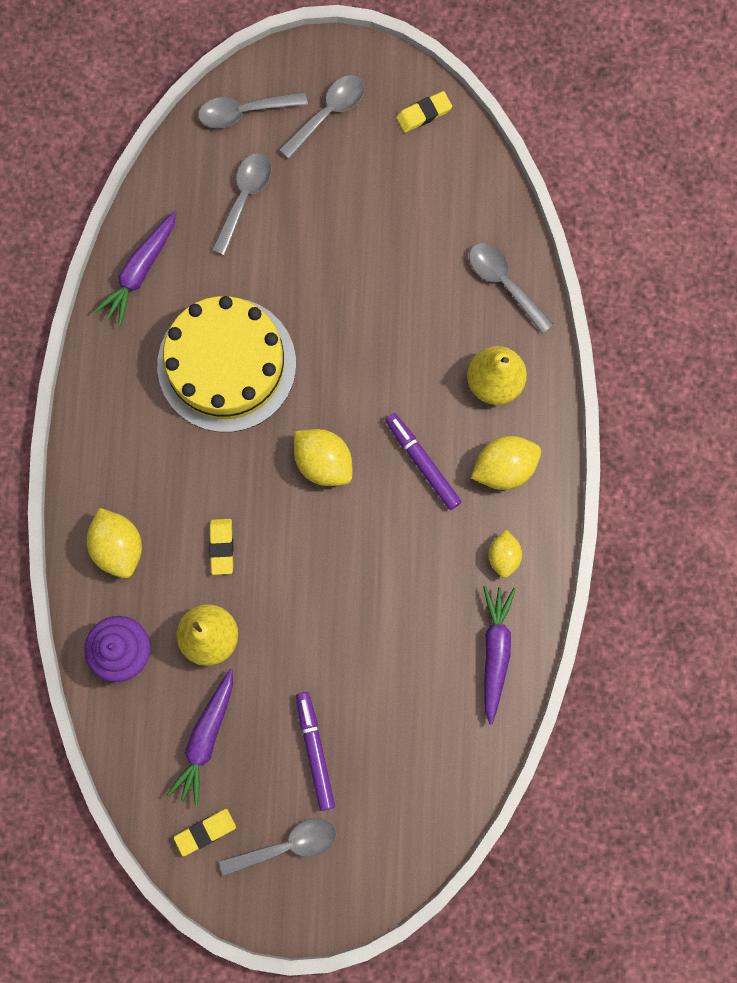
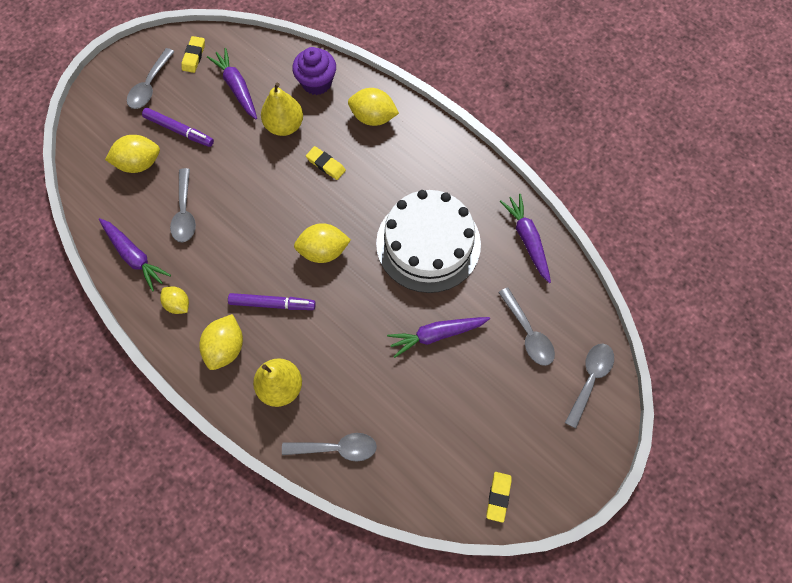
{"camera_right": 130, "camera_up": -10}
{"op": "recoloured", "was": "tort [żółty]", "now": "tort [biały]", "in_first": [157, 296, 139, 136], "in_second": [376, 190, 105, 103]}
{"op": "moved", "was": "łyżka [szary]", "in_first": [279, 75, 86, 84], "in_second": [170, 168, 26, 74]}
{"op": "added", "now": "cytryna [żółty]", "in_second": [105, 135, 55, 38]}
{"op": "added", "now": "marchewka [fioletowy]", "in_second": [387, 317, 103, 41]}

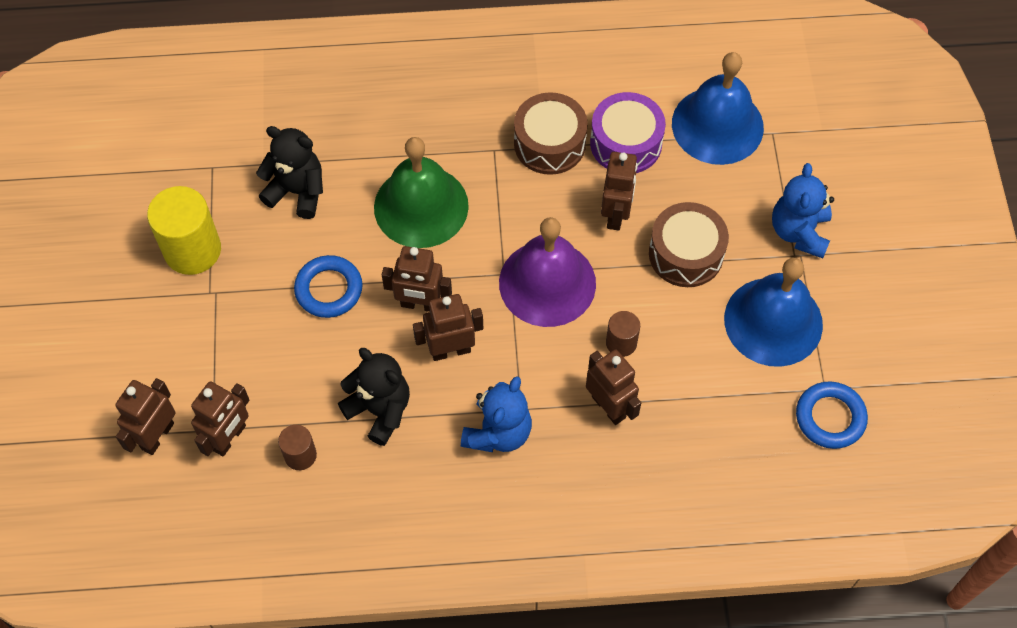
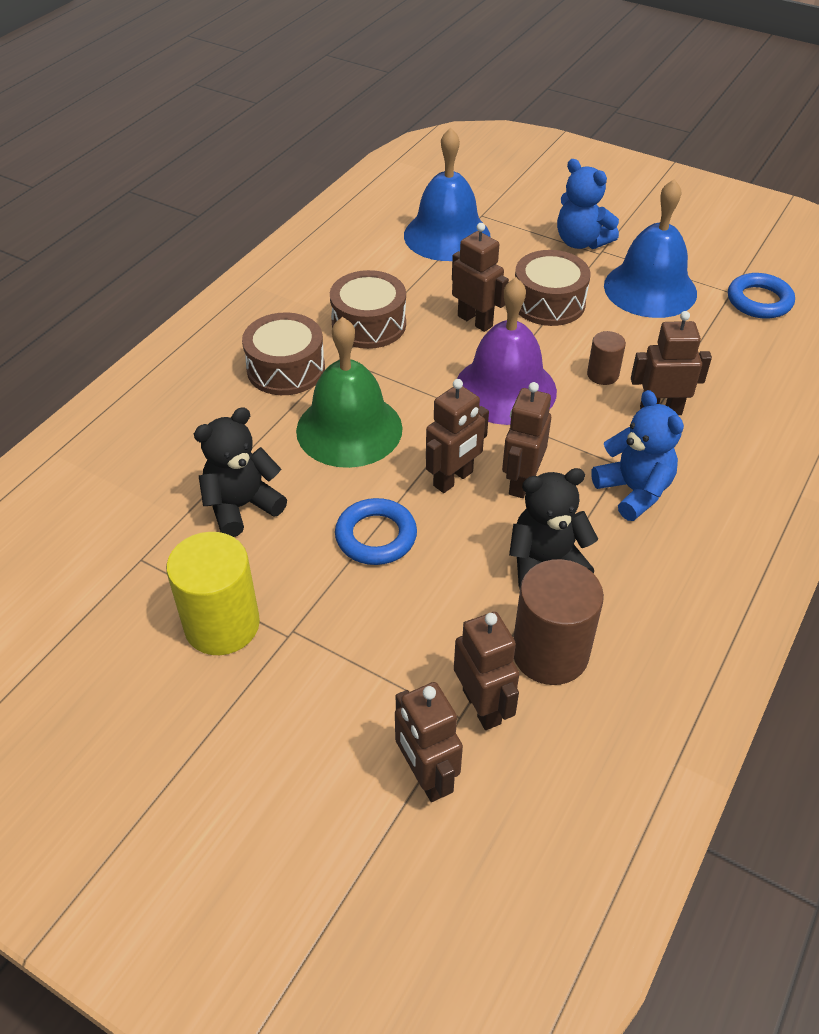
{"camera_right": -55, "camera_up": -15}
{"op": "resized", "was": "walec [brązowy]", "in_first": [278, 425, 39, 45], "in_second": [513, 559, 91, 126], "ratio": 1.9}
{"op": "removed", "was": "bęben [fioletowy]", "in_first": [590, 92, 76, 81]}
{"op": "added", "now": "bęben [brązowy]", "in_second": [242, 312, 83, 83]}

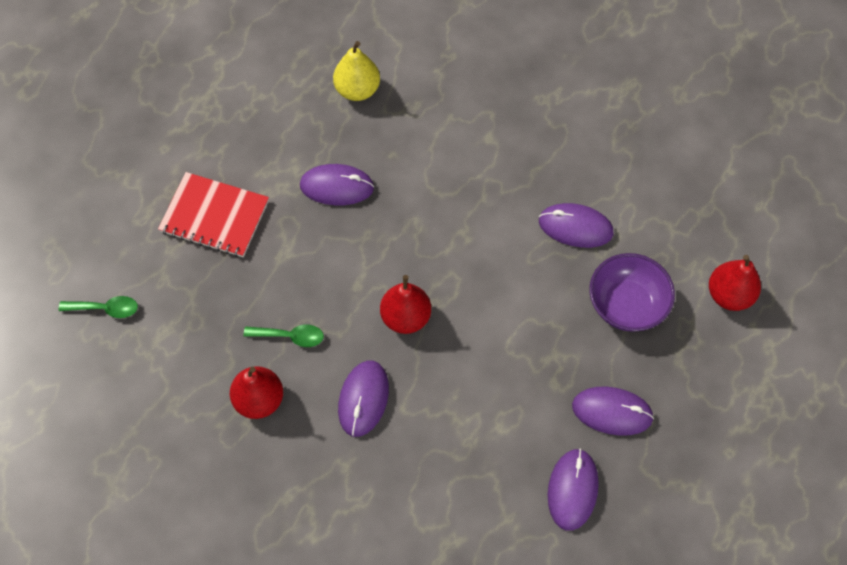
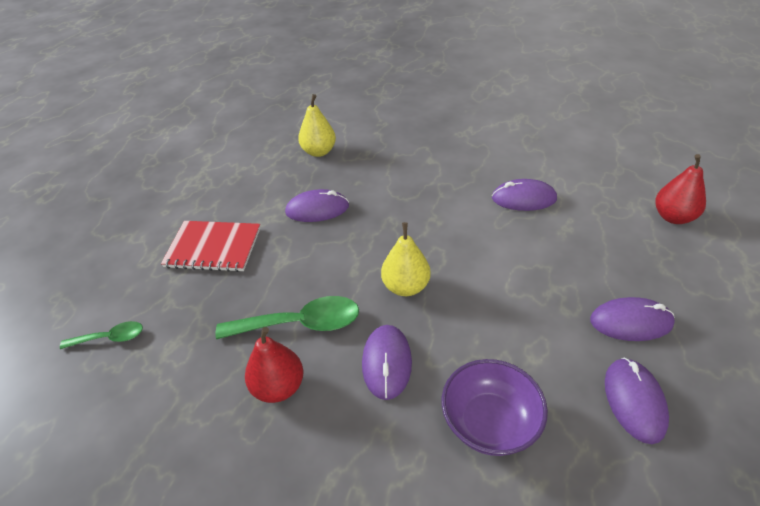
{"camera_right": -10, "camera_up": -20}
{"op": "resized", "was": "łyżka [zielony]", "in_first": [244, 325, 80, 22], "in_second": [216, 296, 143, 43], "ratio": 1.77}
{"op": "recoloured", "was": "gruszka [czerwony]", "now": "gruszka [żółty]", "in_first": [380, 275, 51, 59], "in_second": [381, 222, 50, 74]}
{"op": "moved", "was": "miska [fioletowy]", "in_first": [589, 253, 86, 79], "in_second": [442, 359, 106, 97]}

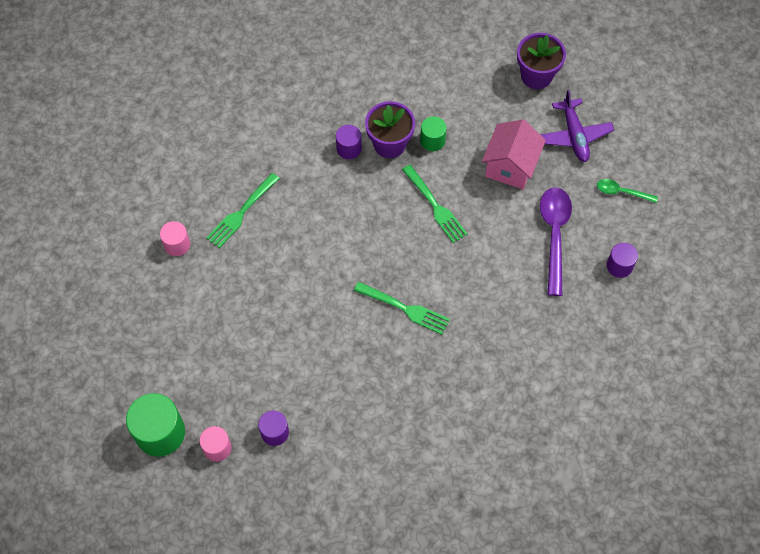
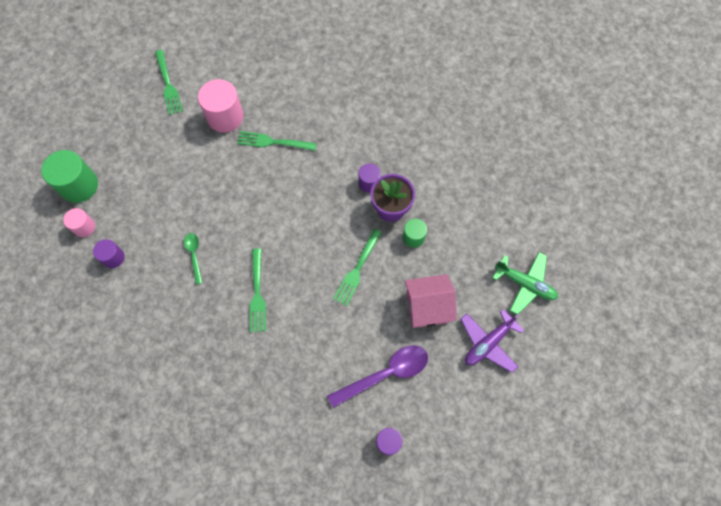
{"camera_right": 60, "camera_up": 5}
{"op": "resized", "was": "walec [różowy]", "in_first": [160, 221, 30, 35], "in_second": [198, 79, 45, 54], "ratio": 1.77}
{"op": "replaced", "was": "doniczka [fioletowy]", "now": "samolot [zielony]", "in_first": [517, 33, 49, 56], "in_second": [493, 252, 65, 62]}
{"op": "moved", "was": "łyżka [zielony]", "in_first": [597, 179, 61, 24], "in_second": [184, 233, 19, 51]}
{"op": "added", "now": "widelec [zielony]", "in_second": [155, 50, 28, 65]}

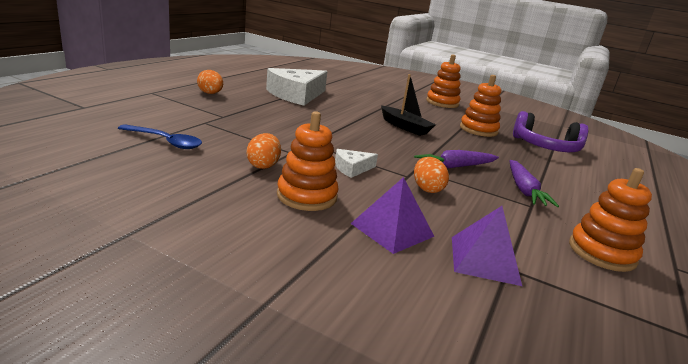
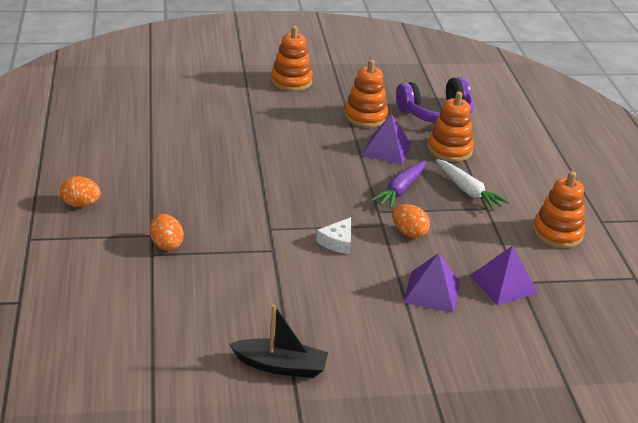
{"camera_right": -35, "camera_up": 10}
{"op": "removed", "was": "łyżka [niebieski]", "in_first": [118, 124, 84, 25]}
{"op": "moved", "was": "jajko [pomarańczowy]", "in_first": [247, 133, 34, 36], "in_second": [150, 214, 34, 37]}
{"op": "removed", "was": "ser [biały]", "in_first": [266, 68, 61, 38]}
{"op": "moved", "was": "zabawka nakładanka [pomarańczowy]", "in_first": [277, 111, 62, 100], "in_second": [428, 91, 46, 71]}
{"op": "moved", "was": "łódka [czarny]", "in_first": [381, 74, 55, 62], "in_second": [229, 304, 99, 74]}
{"op": "recoloured", "was": "marchewka [fioletowy]", "now": "marchewka [biały]", "in_first": [509, 160, 50, 47], "in_second": [436, 159, 73, 51]}
{"op": "added", "now": "piramida [fioletowy]", "in_second": [362, 114, 50, 51]}

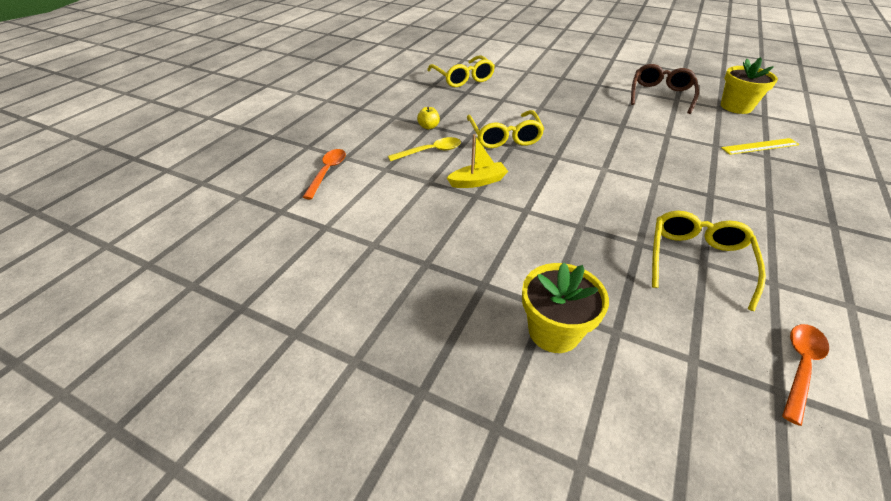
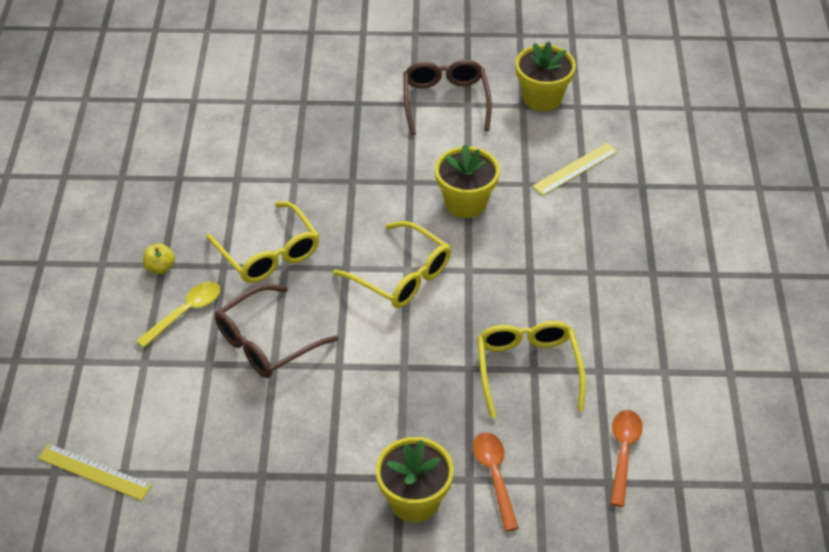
{"camera_right": -25, "camera_up": 5}
{"op": "moved", "was": "łyżka [pomarańczowy]", "in_first": [303, 149, 43, 50], "in_second": [473, 432, 46, 99]}
{"op": "moved", "was": "okulary [żółty]", "in_first": [427, 55, 68, 32], "in_second": [333, 221, 118, 87]}
{"op": "replaced", "was": "łódka [żółty]", "now": "okulary [brązowy]", "in_first": [447, 134, 61, 54], "in_second": [215, 284, 123, 94]}
{"op": "added", "now": "linijka [żółty]", "in_second": [38, 444, 114, 57]}
{"op": "added", "now": "doniczka [żółty]", "in_second": [435, 144, 65, 74]}

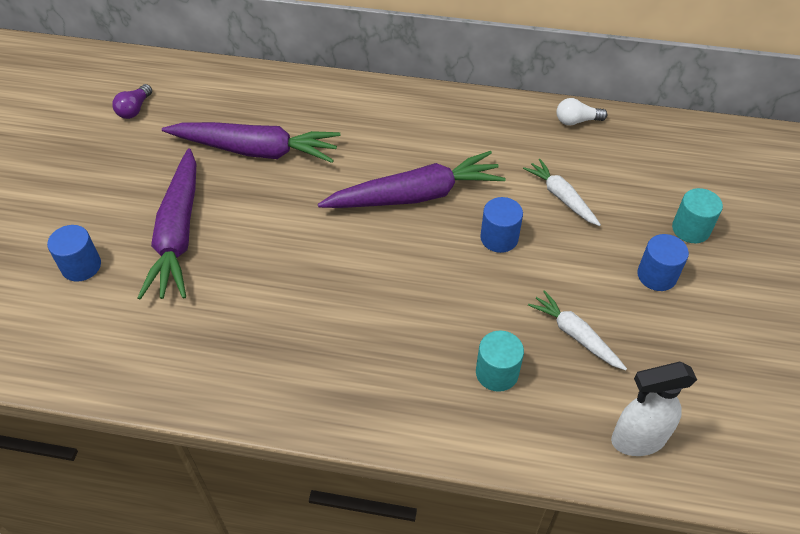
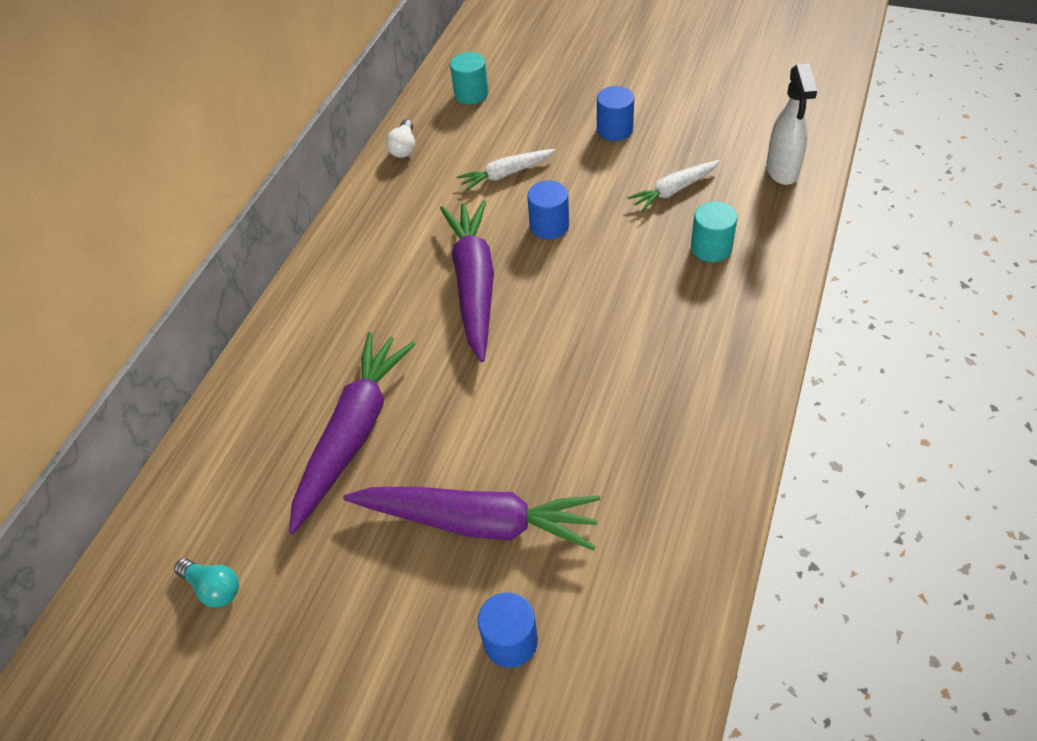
{"camera_right": -75, "camera_up": 0}
{"op": "recoloured", "was": "żarówka [fioletowy]", "now": "żarówka [turkusowy]", "in_first": [112, 84, 40, 35], "in_second": [174, 559, 65, 49]}
{"op": "moved", "was": "walec [turkusowy]", "in_first": [672, 188, 51, 55], "in_second": [450, 52, 39, 52]}

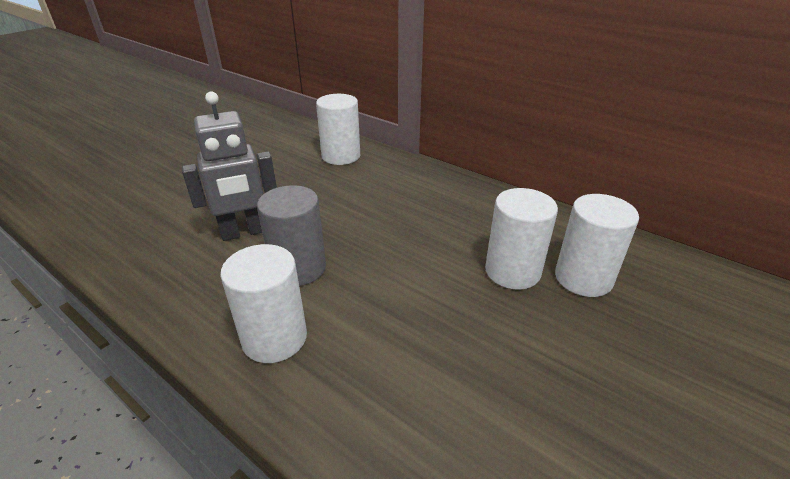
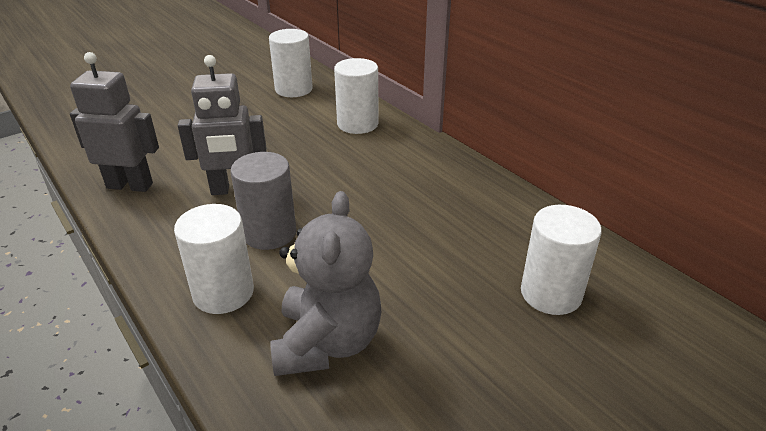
{"camera_right": 15, "camera_up": 0}
{"op": "moved", "was": "walec [biały]", "in_first": [485, 188, 73, 102], "in_second": [269, 29, 44, 68]}
{"op": "added", "now": "robot [szary]", "in_second": [70, 52, 89, 140]}
{"op": "added", "now": "miś [szary]", "in_second": [270, 191, 111, 185]}

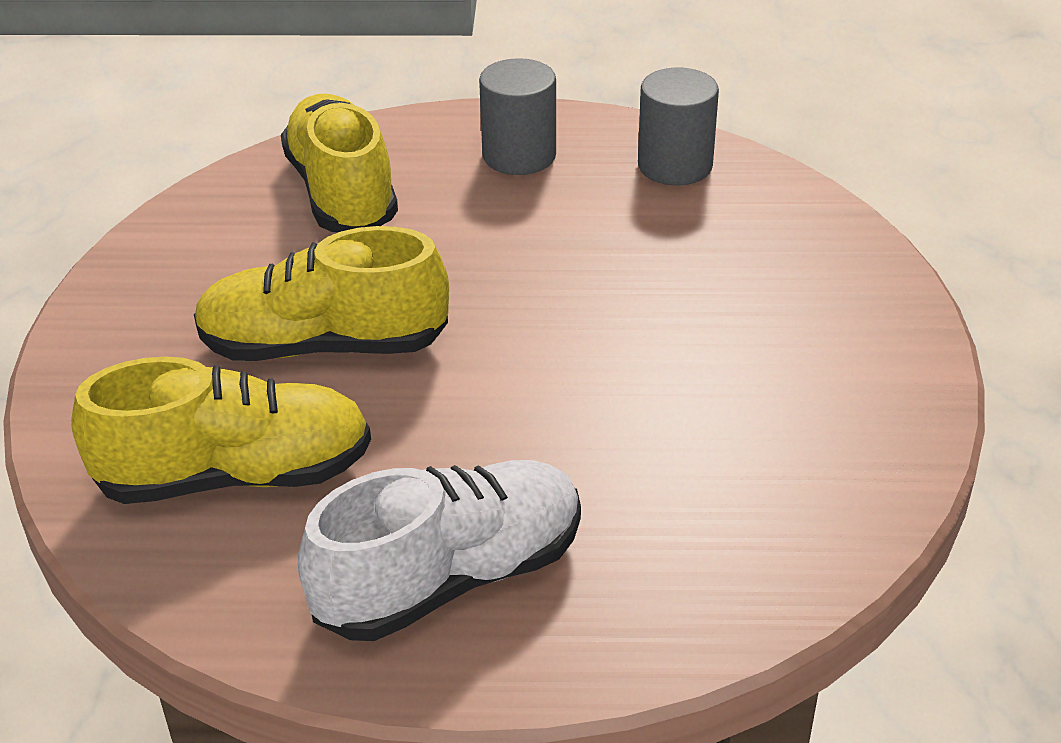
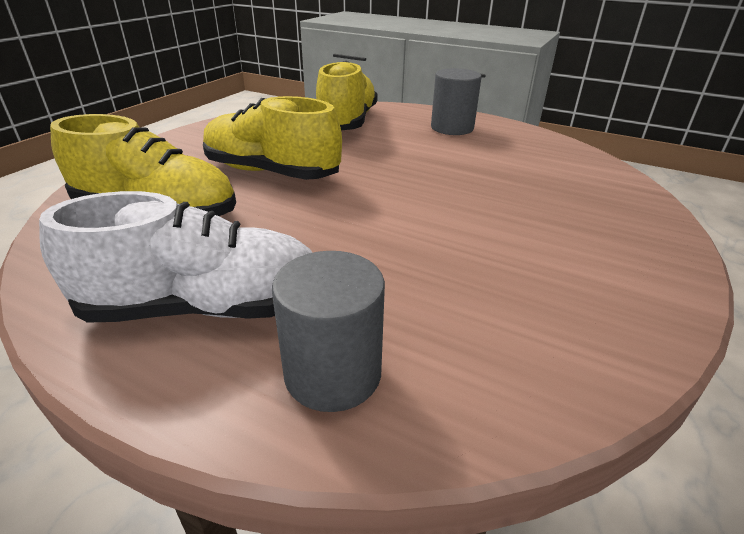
{"camera_right": 25, "camera_up": -5}
{"op": "moved", "was": "walec [szary]", "in_first": [638, 68, 81, 117], "in_second": [272, 251, 113, 161]}

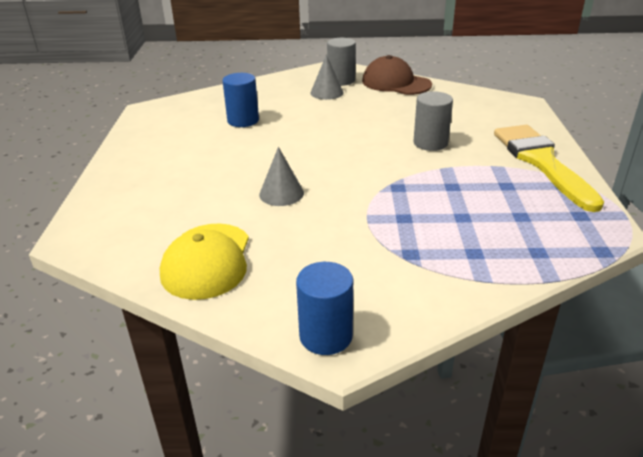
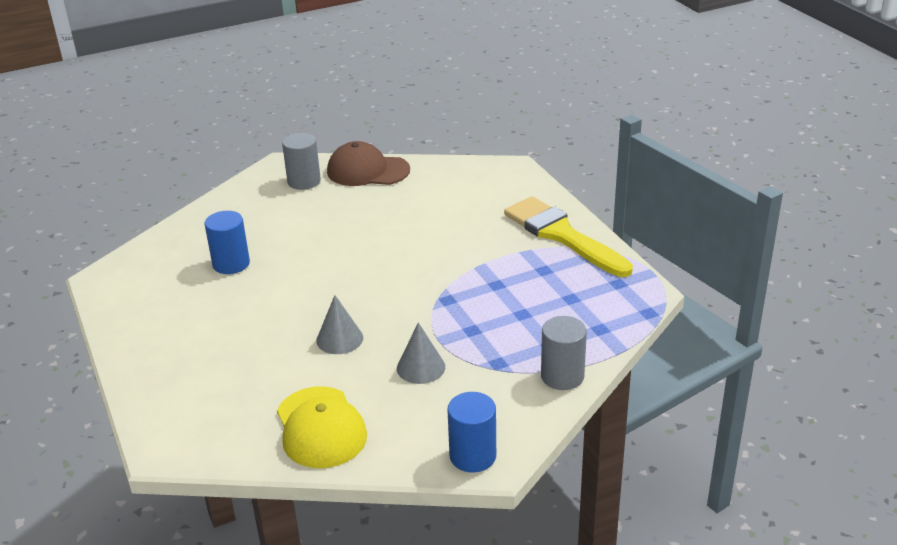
{"camera_right": -25, "camera_up": 0}
{"op": "moved", "was": "stożek [szary]", "in_first": [310, 54, 33, 46], "in_second": [397, 322, 48, 62]}
{"op": "moved", "was": "walec [szary]", "in_first": [414, 91, 39, 60], "in_second": [541, 316, 46, 74]}

